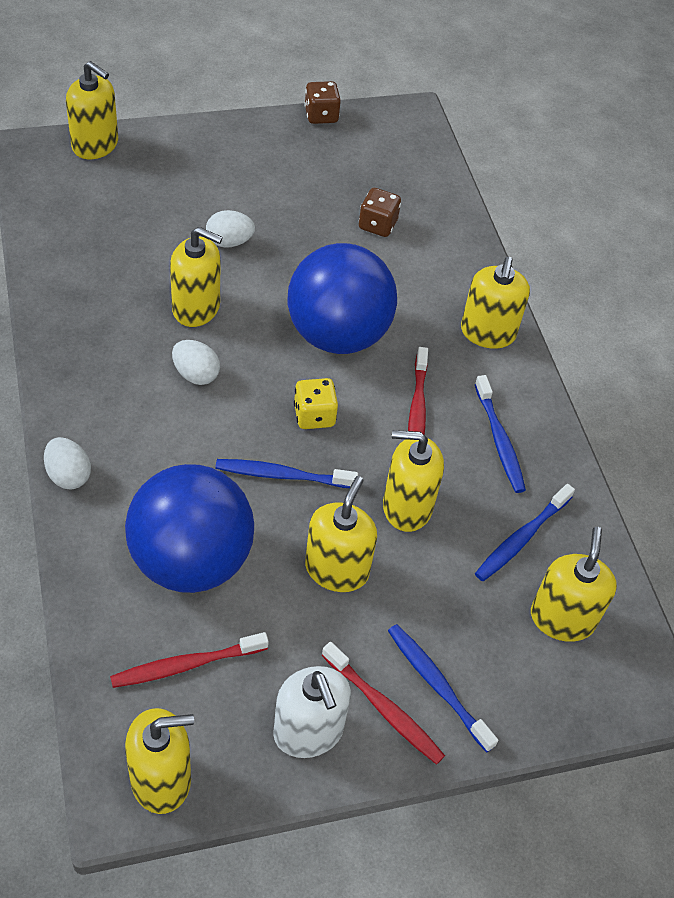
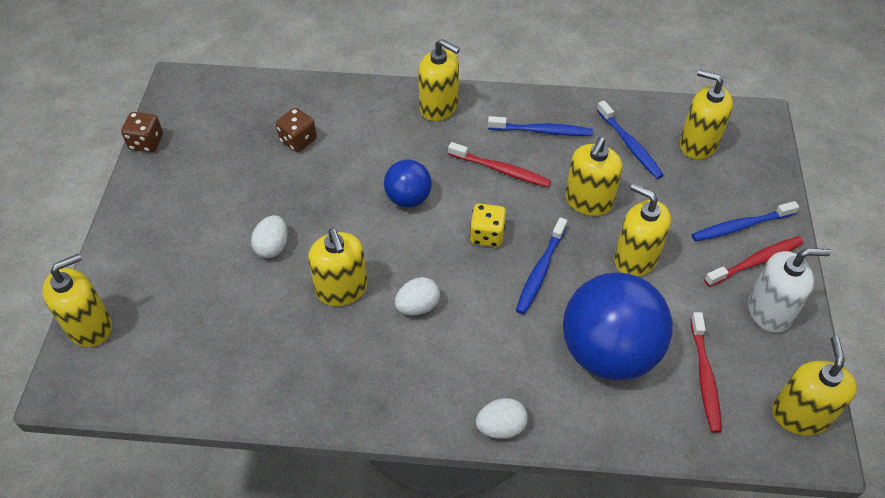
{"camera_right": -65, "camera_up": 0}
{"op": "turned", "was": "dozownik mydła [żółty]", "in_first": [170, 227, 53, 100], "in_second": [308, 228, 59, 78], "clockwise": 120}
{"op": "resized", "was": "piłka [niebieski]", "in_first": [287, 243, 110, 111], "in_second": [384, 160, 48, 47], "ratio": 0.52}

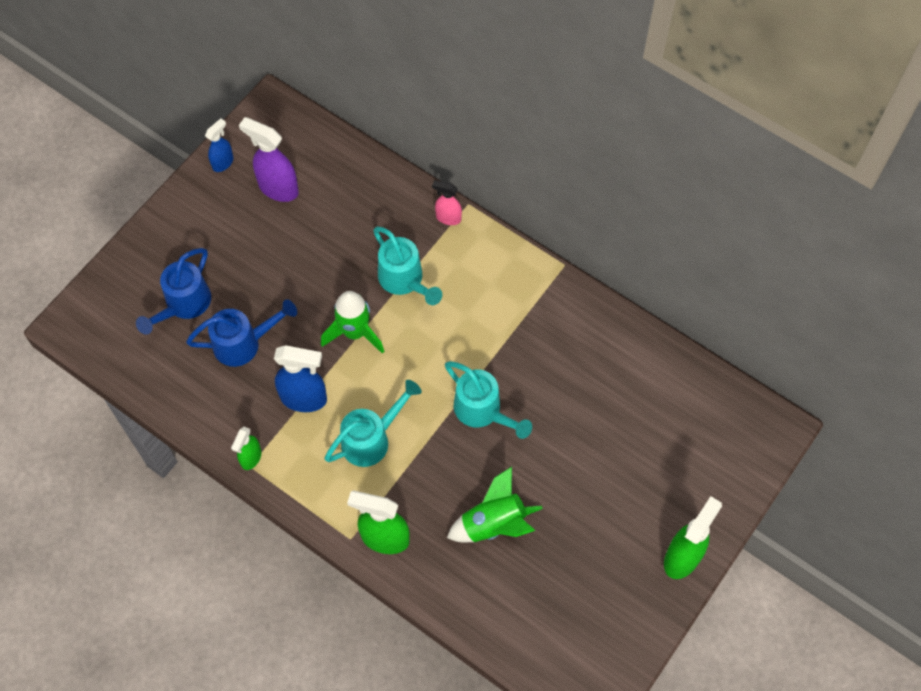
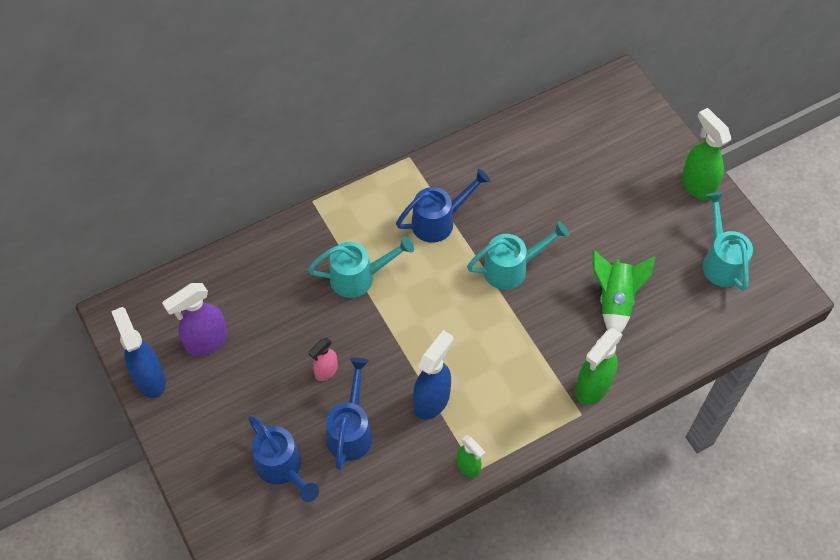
{"camera_right": -65, "camera_up": -5}
{"op": "resized", "was": "spryskiwacz [niebieski]", "in_first": [205, 118, 29, 54], "in_second": [111, 307, 55, 91], "ratio": 1.71}
{"op": "removed", "was": "rakieta [zielony]", "in_first": [321, 291, 63, 63]}
{"op": "moved", "was": "konewka [turkusowy]", "in_first": [324, 380, 98, 87], "in_second": [703, 192, 50, 99]}
{"op": "moved", "was": "spryskiwacz [różowy]", "in_first": [432, 180, 30, 45], "in_second": [309, 338, 29, 43]}
{"op": "added", "now": "konewka [niebieski]", "in_second": [396, 169, 94, 74]}

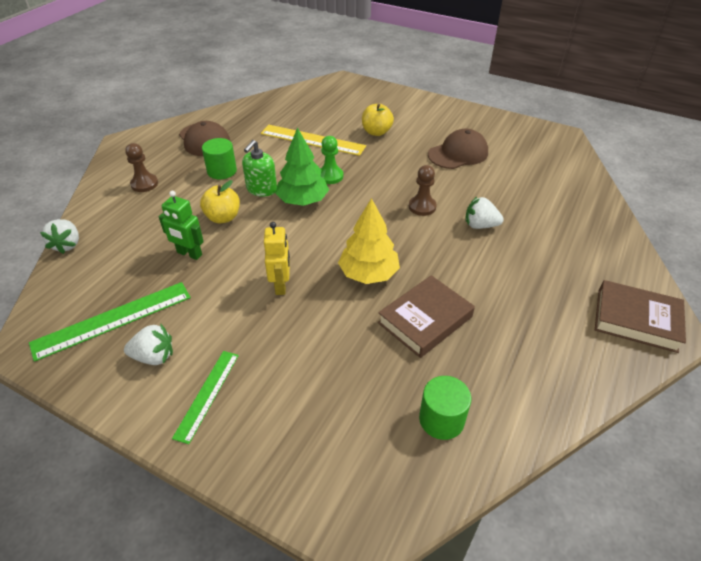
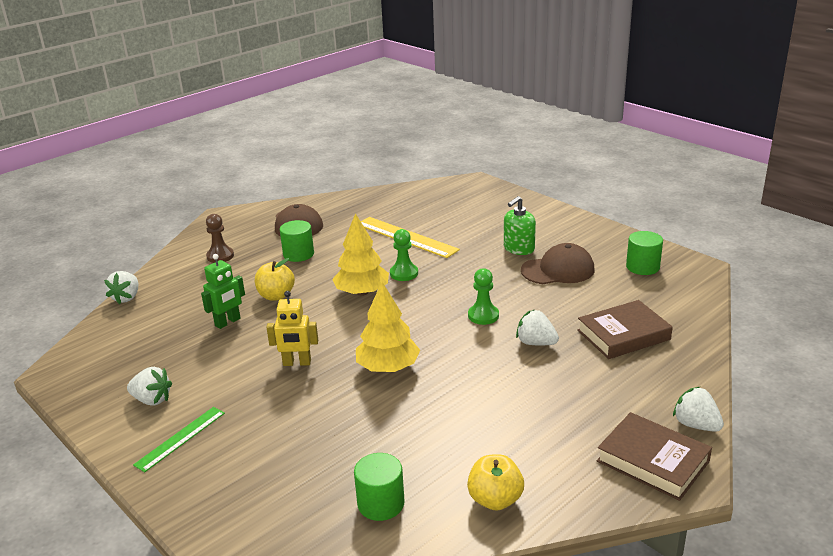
{"camera_right": 20, "camera_up": -15}
{"op": "removed", "was": "linijka [zielony]", "in_first": [29, 282, 162, 80]}
{"op": "turned", "was": "robot [zielony]", "in_first": [159, 191, 45, 69], "in_second": [201, 254, 44, 75], "clockwise": -90}
{"op": "moved", "was": "dozownik mydła [zielony]", "in_first": [242, 140, 35, 57], "in_second": [504, 196, 32, 59]}
{"op": "turned", "was": "robot [żółty]", "in_first": [264, 222, 26, 73], "in_second": [266, 291, 52, 75], "clockwise": 75}
{"op": "recoloured", "was": "drzewko [zielony]", "now": "drzewko [żółty]", "in_first": [275, 128, 54, 78], "in_second": [332, 213, 57, 83]}
{"op": "moved", "was": "jabłko [żółty]", "in_first": [362, 104, 32, 32], "in_second": [467, 454, 57, 57]}
{"op": "moved", "was": "książka [brązowy]", "in_first": [378, 275, 97, 83], "in_second": [577, 300, 96, 59]}
{"op": "recoloured", "was": "pionek [brązowy]", "now": "pionek [zielony]", "in_first": [409, 165, 28, 51], "in_second": [468, 268, 31, 57]}
{"op": "added", "now": "walec [zielony]", "in_second": [626, 231, 37, 44]}
{"op": "added", "now": "truskawka [biały]", "in_second": [673, 386, 51, 46]}

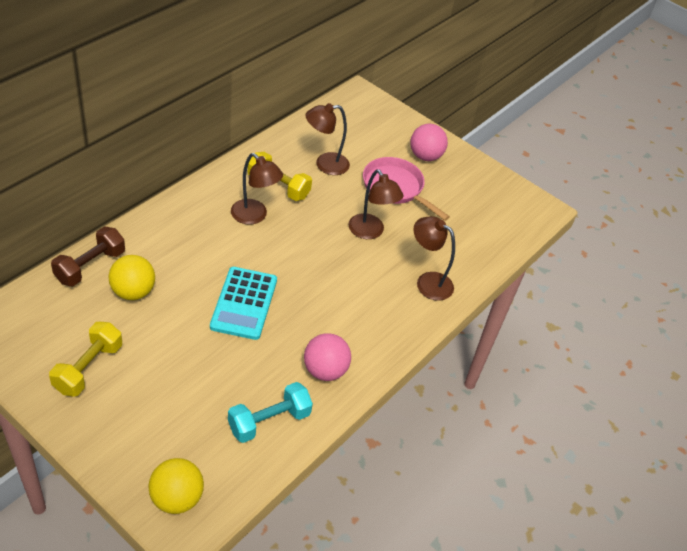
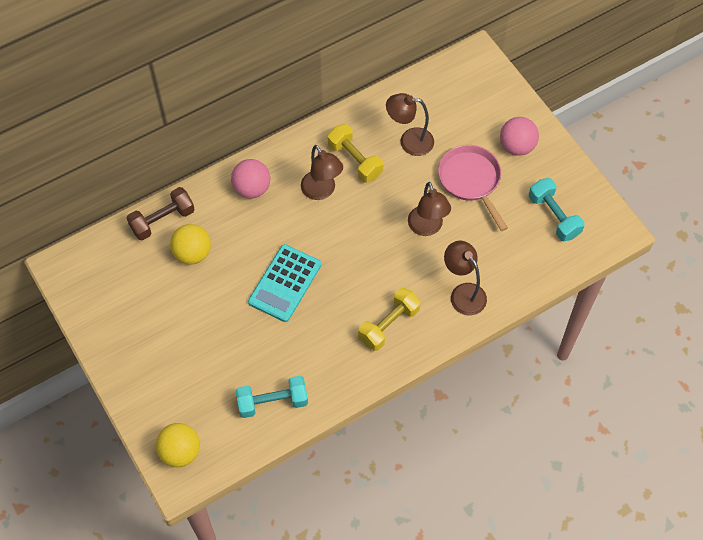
{"camera_right": 25, "camera_up": 15}
{"op": "moved", "was": "hantel [żółty]", "in_first": [49, 322, 73, 75], "in_second": [358, 288, 63, 63]}
{"op": "moved", "was": "piłka [różowy]", "in_first": [304, 333, 47, 48], "in_second": [231, 159, 39, 39]}
{"op": "added", "now": "hantel [turkusowy]", "in_second": [529, 178, 56, 63]}

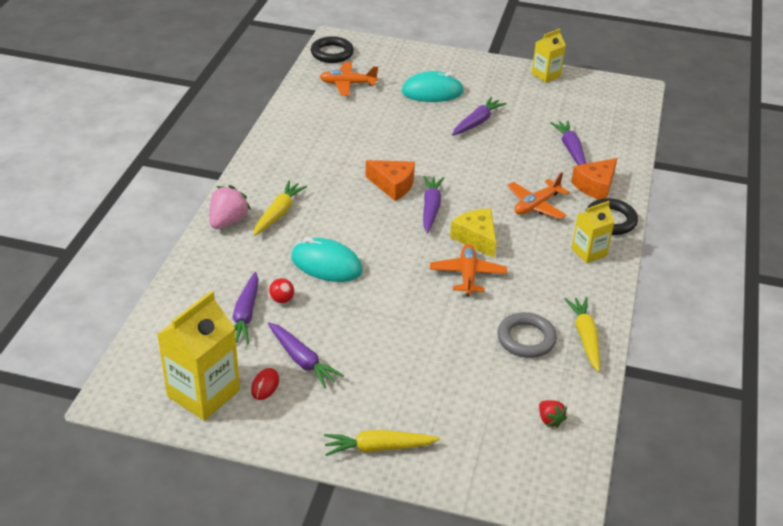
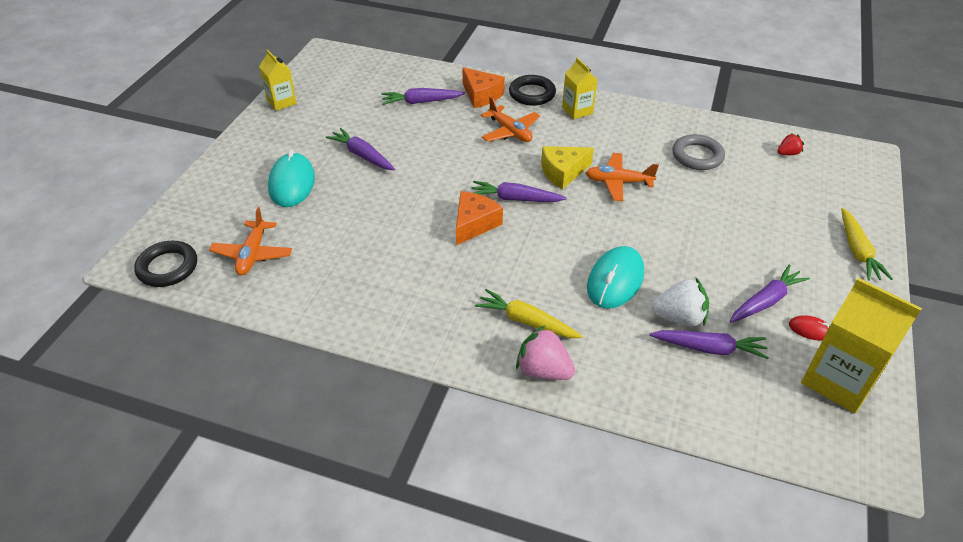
{"camera_right": -85, "camera_up": 5}
{"op": "replaced", "was": "piłka [czerwony]", "now": "truskawka [biały]", "in_first": [269, 278, 25, 26], "in_second": [651, 278, 58, 48]}
{"op": "removed", "was": "marchewka [żółty]", "in_first": [565, 297, 35, 75]}

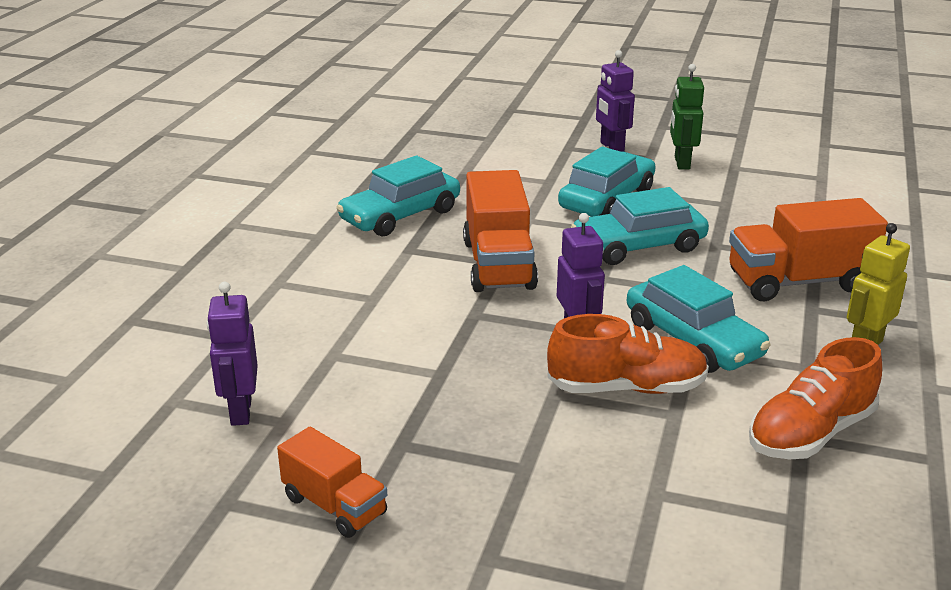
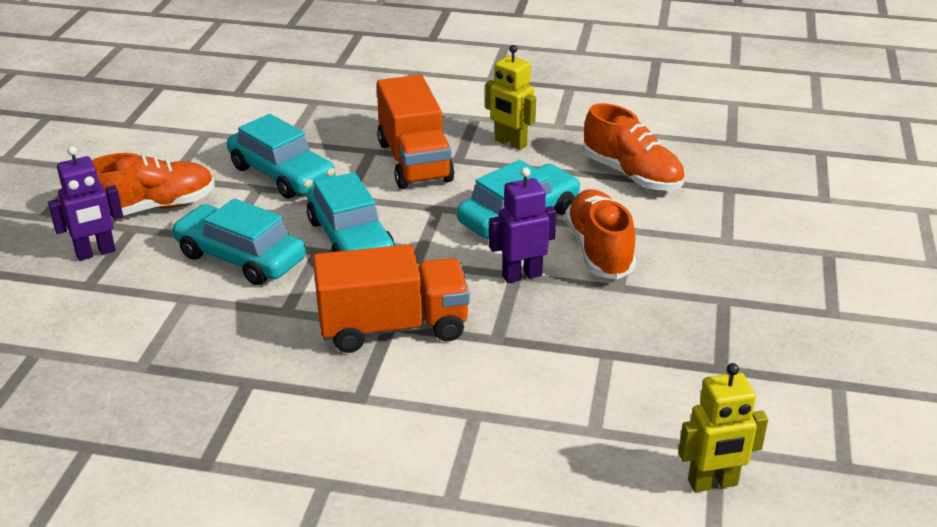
{"camera_right": -95, "camera_up": 5}
{"op": "recoloured", "was": "robot [fioletowy]", "now": "robot [żółty]", "in_first": [207, 282, 51, 144], "in_second": [678, 363, 90, 129]}
{"op": "removed", "was": "ciężarówka [pomarańczowy]", "in_first": [277, 427, 110, 111]}
{"op": "moved", "was": "samochód [turkusowy]", "in_first": [336, 156, 124, 80], "in_second": [227, 114, 108, 85]}
{"op": "replaced", "was": "robot [zielony]", "now": "but [pomarańczowy]", "in_first": [670, 64, 34, 106], "in_second": [92, 153, 123, 64]}

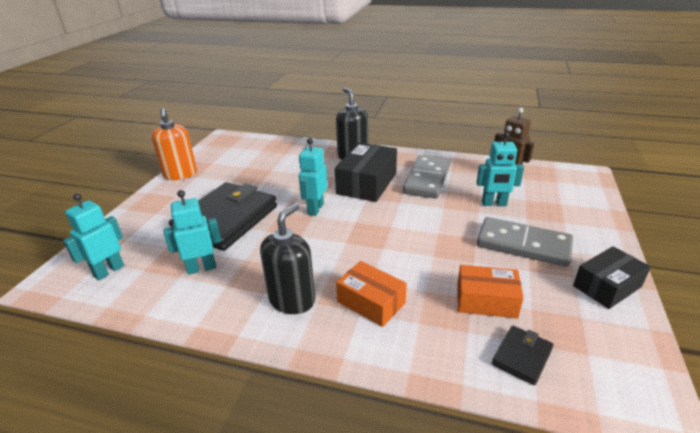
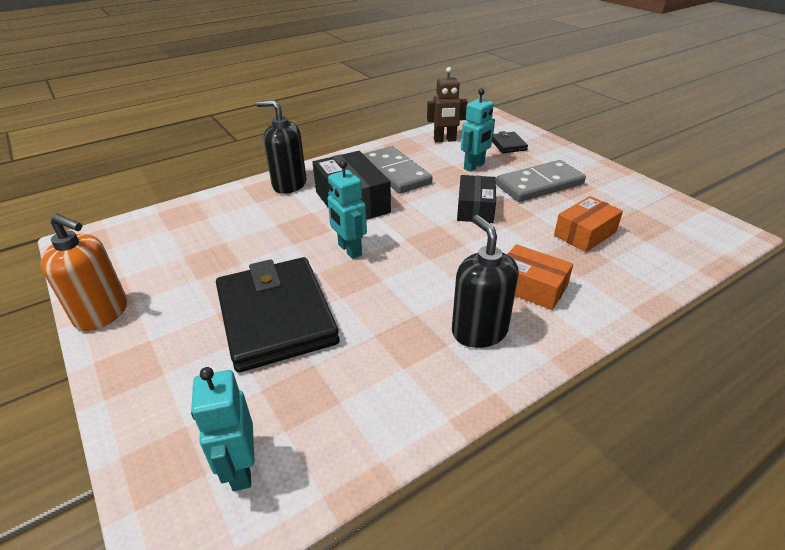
{"camera_right": -50, "camera_up": 5}
{"op": "removed", "was": "robot [turkusowy]", "in_first": [163, 190, 58, 85]}
{"op": "turned", "was": "pudełko [pomarańczowy]", "in_first": [336, 261, 71, 66], "in_second": [507, 244, 66, 66], "clockwise": 45}
{"op": "moved", "was": "portfel [czarny]", "in_first": [492, 326, 62, 59], "in_second": [492, 131, 36, 22]}
{"op": "moved", "was": "pudełko [czarny]", "in_first": [573, 246, 78, 63], "in_second": [457, 175, 39, 48]}

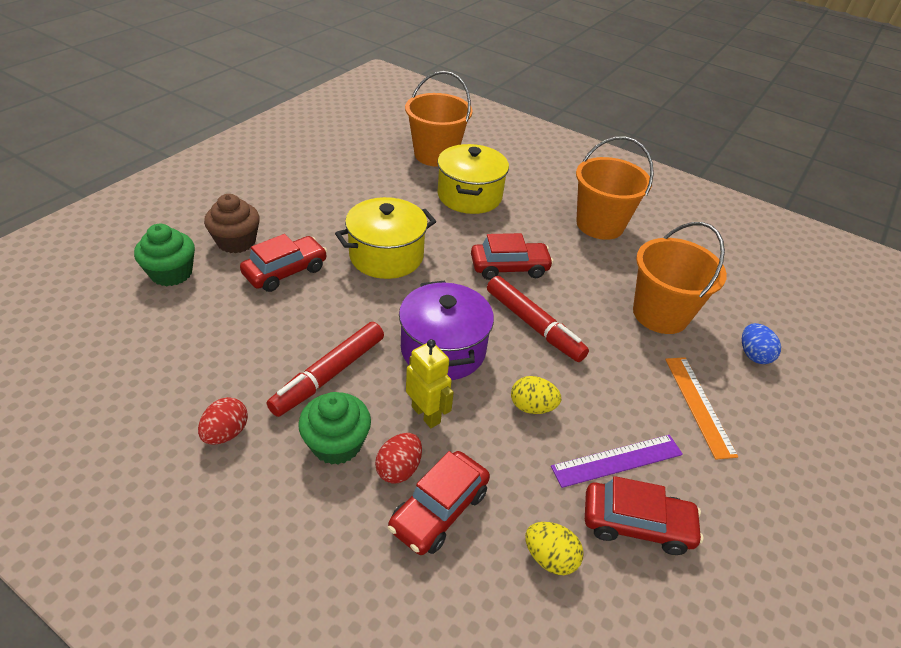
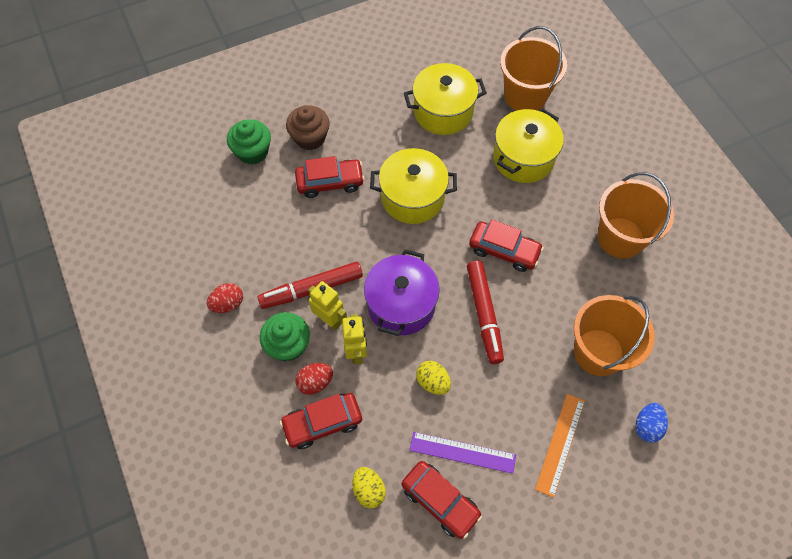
{"camera_right": 35, "camera_up": 20}
{"op": "added", "now": "robot [żółty]", "in_second": [308, 281, 39, 49]}
{"op": "added", "now": "garnek [żółty]", "in_second": [404, 63, 83, 72]}

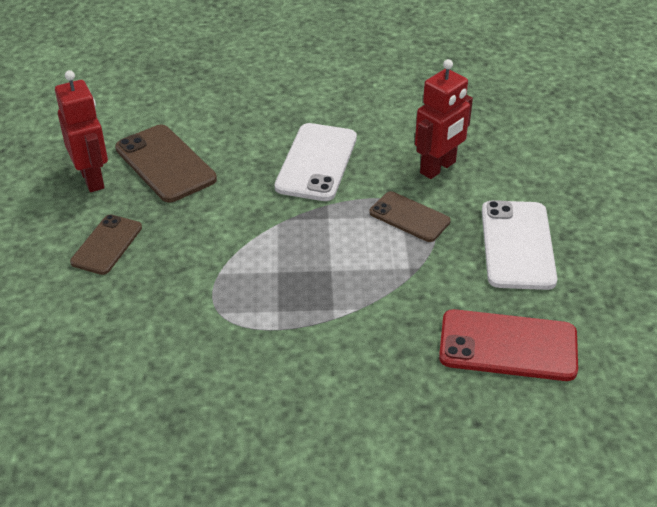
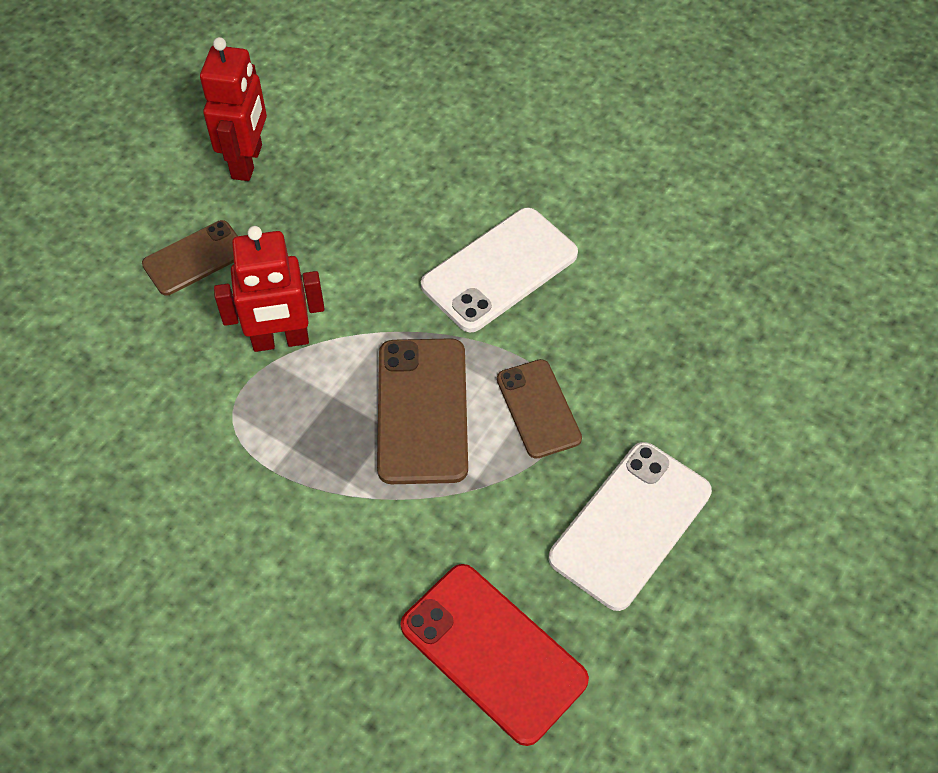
{"camera_right": 35, "camera_up": 15}
{"op": "moved", "was": "telefon [brązowy]", "in_first": [115, 125, 102, 77], "in_second": [377, 338, 91, 146]}
{"op": "moved", "was": "robot [czerwony]", "in_first": [415, 59, 58, 120], "in_second": [214, 226, 110, 126]}

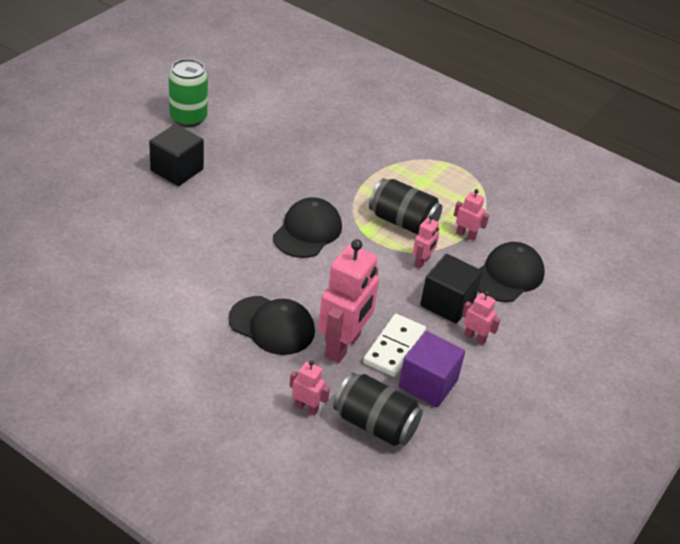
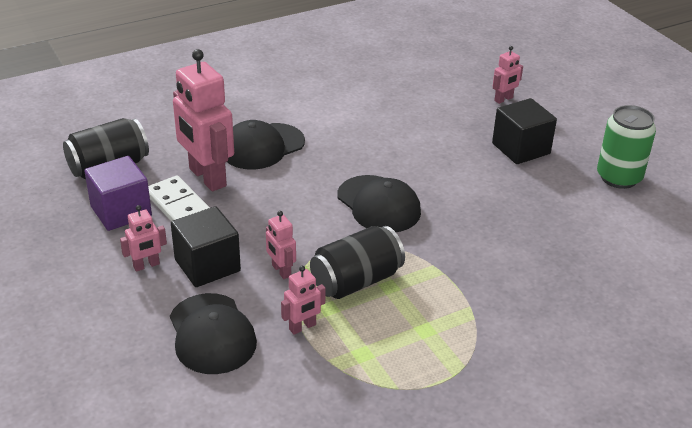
{"camera_right": 120, "camera_up": -5}
{"op": "moved", "was": "robot [różowy]", "in_first": [289, 360, 41, 56], "in_second": [493, 46, 30, 58]}

